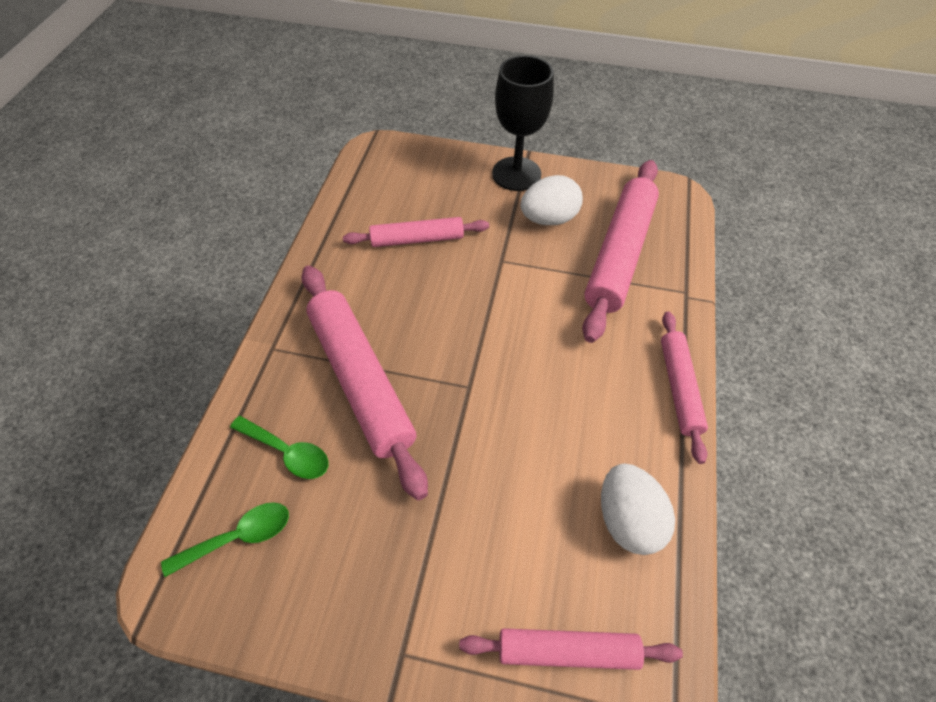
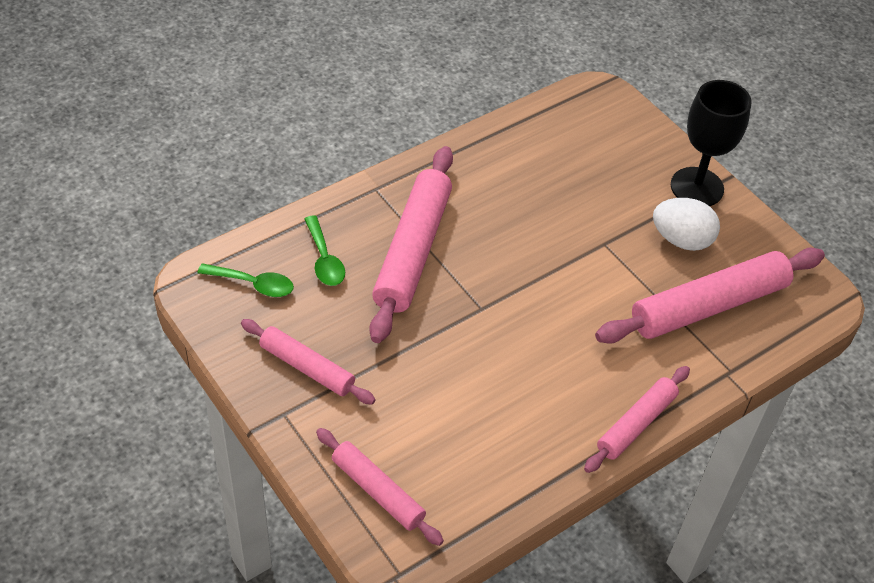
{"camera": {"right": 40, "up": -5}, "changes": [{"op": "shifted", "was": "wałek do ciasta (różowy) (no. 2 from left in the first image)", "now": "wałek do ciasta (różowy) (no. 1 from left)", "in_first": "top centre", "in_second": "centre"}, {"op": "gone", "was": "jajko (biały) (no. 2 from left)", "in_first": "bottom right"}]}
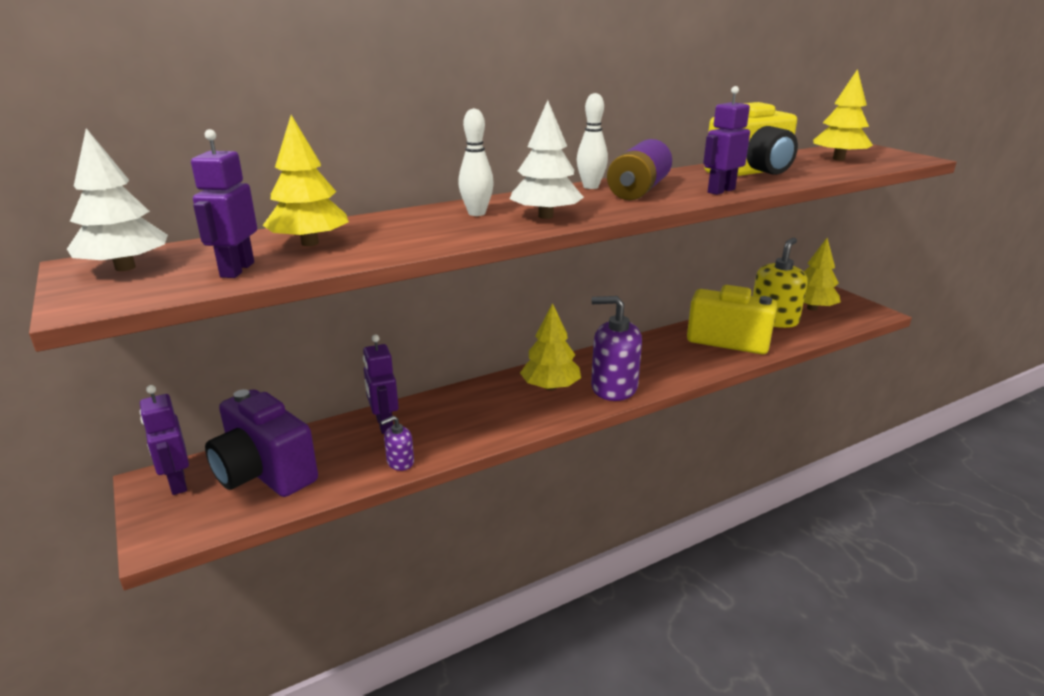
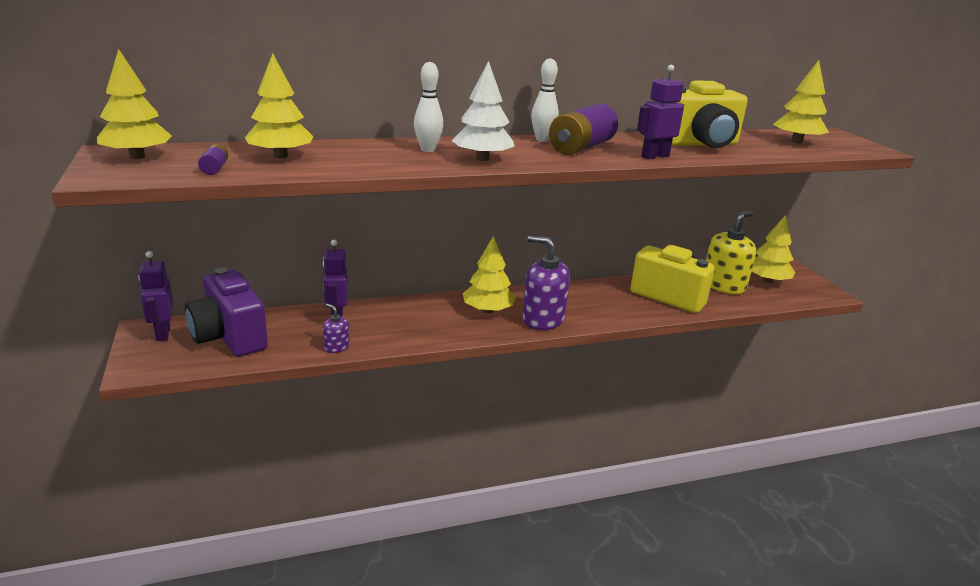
{"camera": {"right": 10, "up": 0}, "changes": [{"op": "repainted", "was": "drzewko (biały) (no. 1 from left)", "now": "drzewko (żółty) (no. 1 from left)", "in_first": "top left", "in_second": "top left"}, {"op": "swapped", "was": "robot (fioletowy) (no. 2 from left)", "now": "bateria (fioletowy) (no. 1 from left)", "in_first": "top left", "in_second": "top left"}, {"op": "rotated", "was": "dozownik mydła (fioletowy) (no. 1 from left)", "in_first": "centre", "in_second": "centre", "clockwise": 60}]}
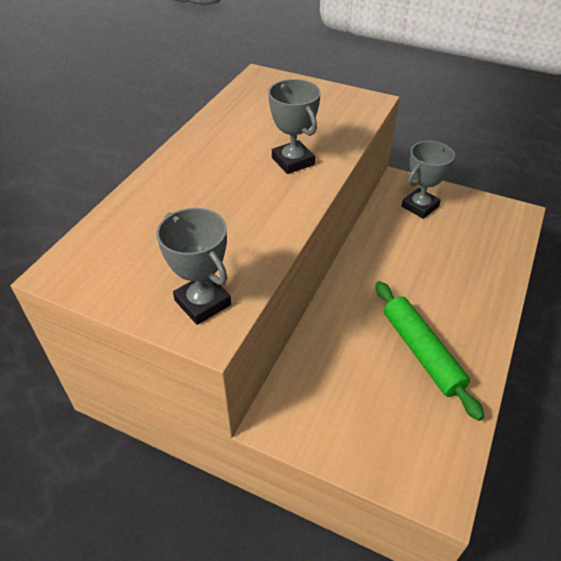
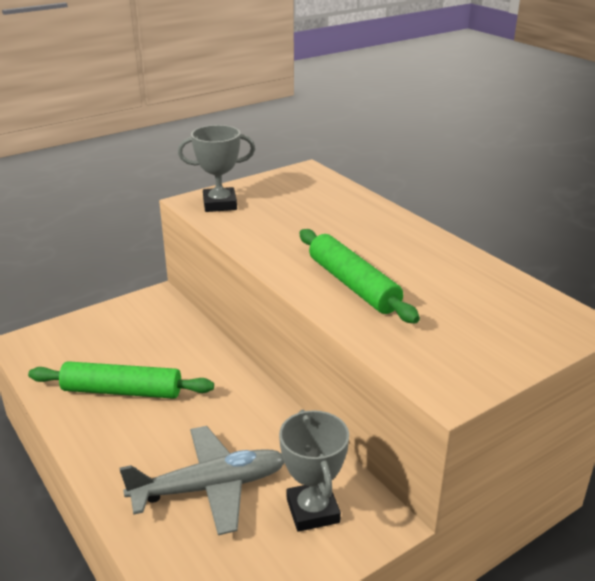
{"camera": {"right": 120, "up": -15}, "changes": [{"op": "new", "now": "samolot (szary)", "in_second": "bottom centre"}, {"op": "swapped", "was": "puchar (szary) (no. 2 from left)", "now": "wałek do ciasta (zielony) (no. 2 from left)", "in_first": "top centre", "in_second": "centre"}]}
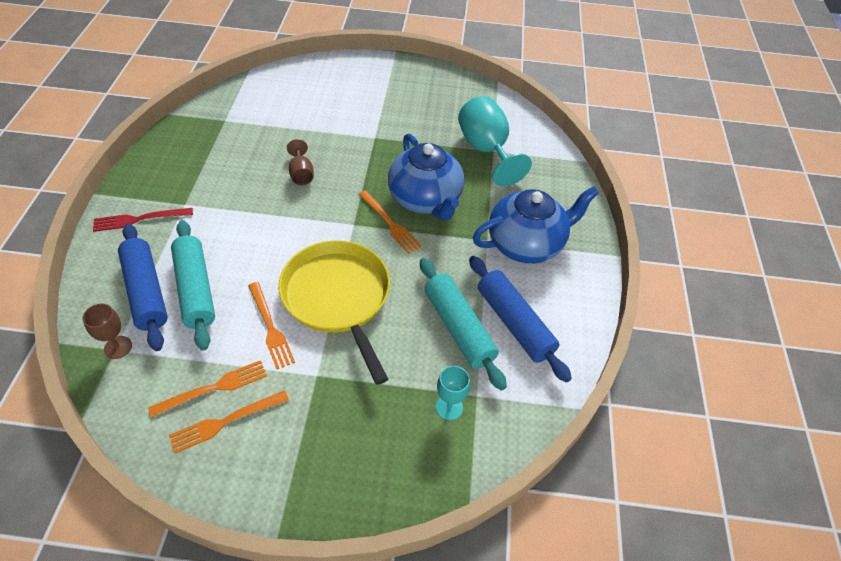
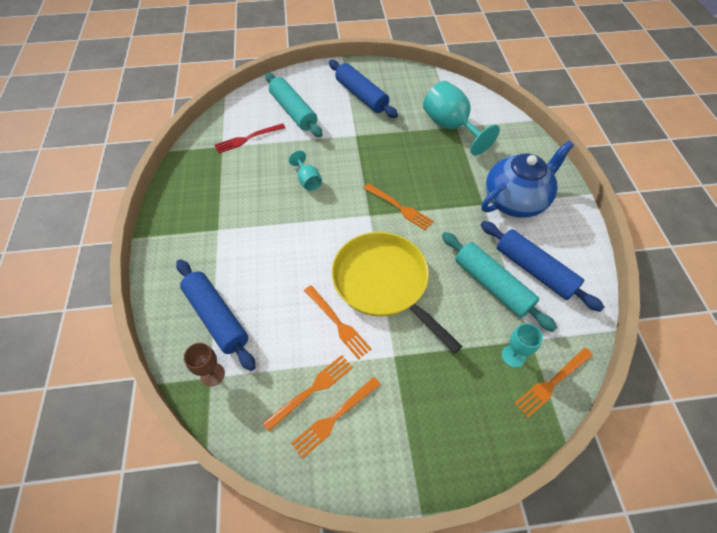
{"camera": {"right": -10, "up": 5}, "changes": [{"op": "shifted", "was": "widelec (czerwony)", "in_first": "middle left", "in_second": "top centre"}, {"op": "shifted", "was": "wałek do ciasta (turkusowy) (no. 1 from left)", "in_first": "middle left", "in_second": "top centre"}, {"op": "repainted", "was": "kielich (brązowy) (no. 2 from left)", "now": "kielich (turkusowy) (no. 1 from left)", "in_first": "top centre", "in_second": "top centre"}, {"op": "new", "now": "wałek do ciasta (niebieski) (no. 2 from left)", "in_second": "top centre"}, {"op": "new", "now": "widelec (pomarańczowy) (no. 5 from left)", "in_second": "bottom right"}, {"op": "gone", "was": "imbryk (niebieski) (no. 1 from left)", "in_first": "top centre"}]}
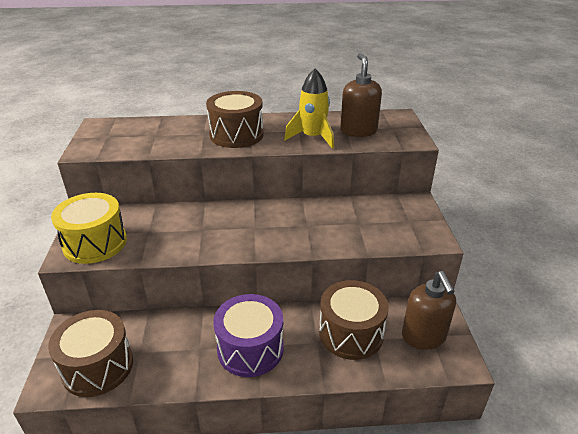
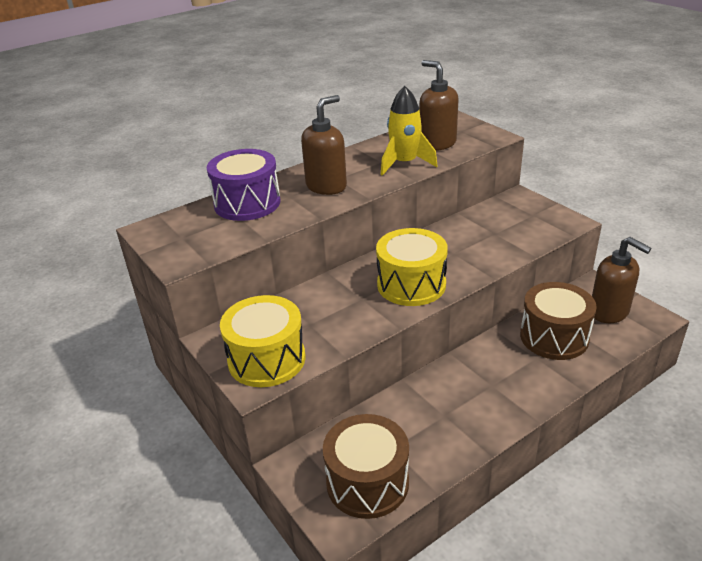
{"camera": {"right": -30, "up": 0}, "changes": [{"op": "shifted", "was": "bęben (fioletowy)", "in_first": "bottom centre", "in_second": "top centre"}, {"op": "swapped", "was": "bęben (brązowy) (no. 2 from left)", "now": "dozownik mydła (brązowy) (no. 1 from left)", "in_first": "top centre", "in_second": "top centre"}, {"op": "new", "now": "bęben (żółty) (no. 2 from left)", "in_second": "centre"}]}
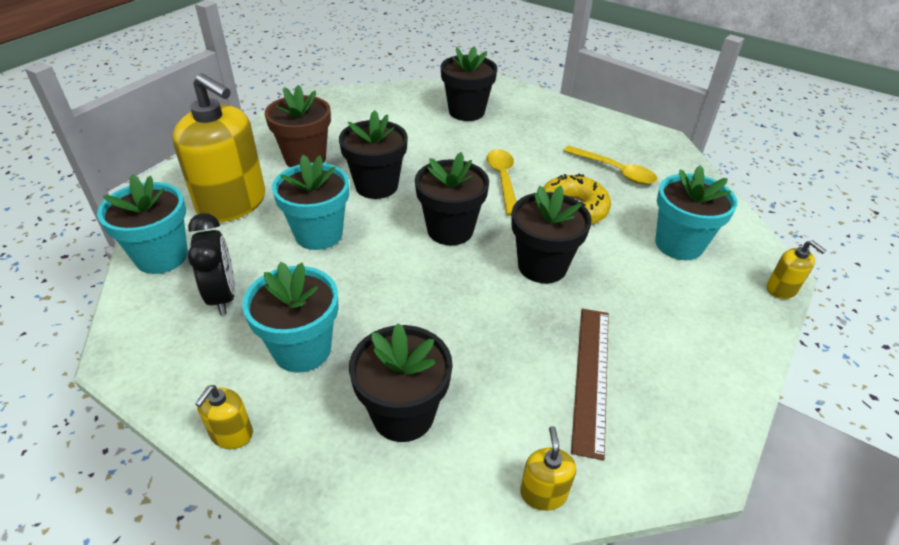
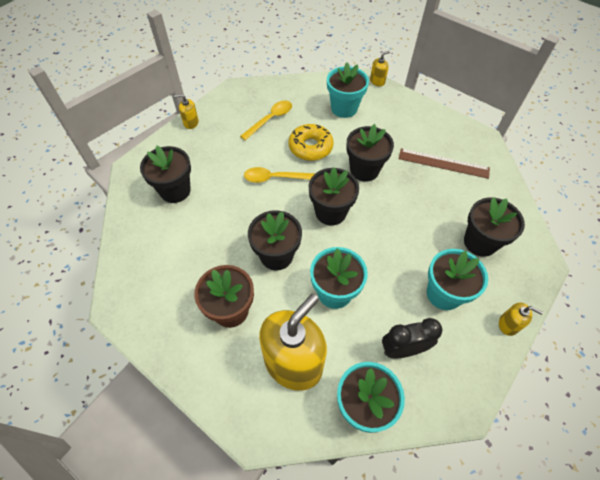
{"camera": {"right": -85, "up": 15}, "changes": [{"op": "shifted", "was": "dozownik mydła (żółty) (no. 3 from left in the first image)", "now": "dozownik mydła (żółty) (no. 1 from left)", "in_first": "bottom centre", "in_second": "top left"}]}
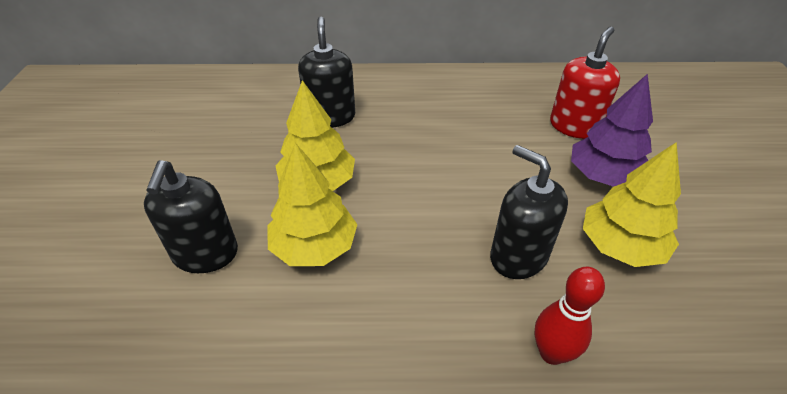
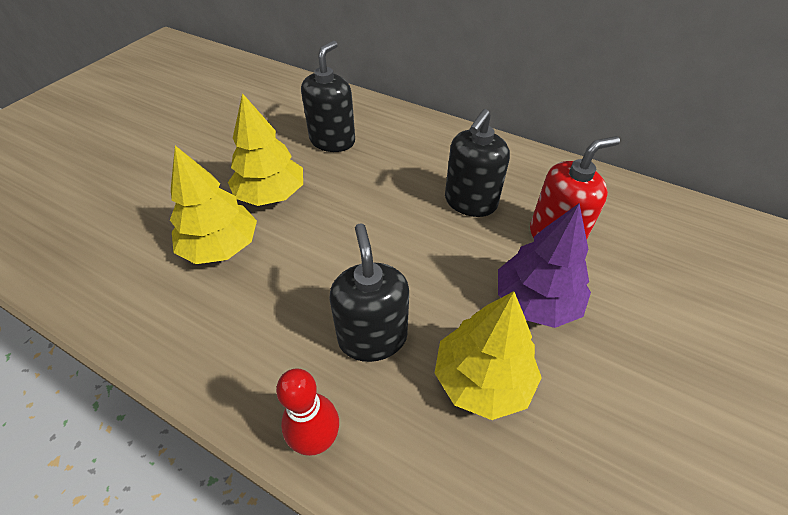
{"camera": {"right": 30, "up": 5}, "changes": [{"op": "shifted", "was": "dozownik mydła (czarny) (no. 1 from left in the first image)", "now": "dozownik mydła (czarny) (no. 3 from left)", "in_first": "middle left", "in_second": "top centre"}]}
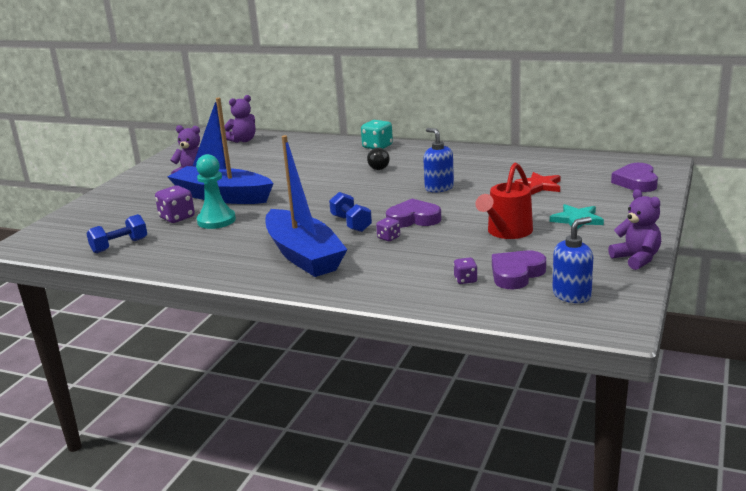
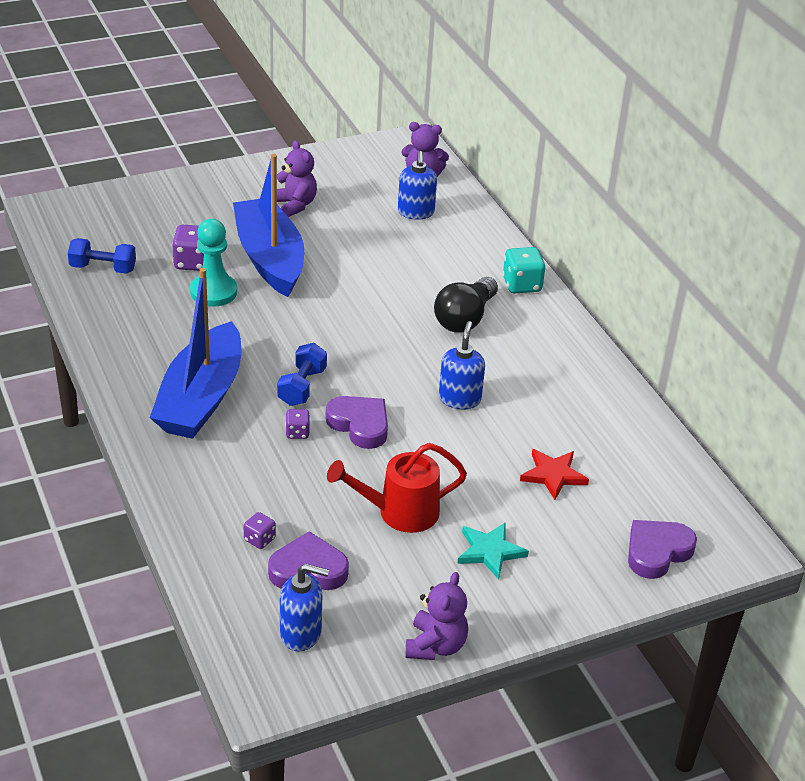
{"camera": {"right": 40, "up": 15}, "changes": [{"op": "new", "now": "dozownik mydła (niebieski) (no. 2 from left)", "in_second": "top centre"}, {"op": "scaled", "was": "żarówka (czarny)", "in_first": "top centre", "in_second": "centre", "ratio": 1.59}]}
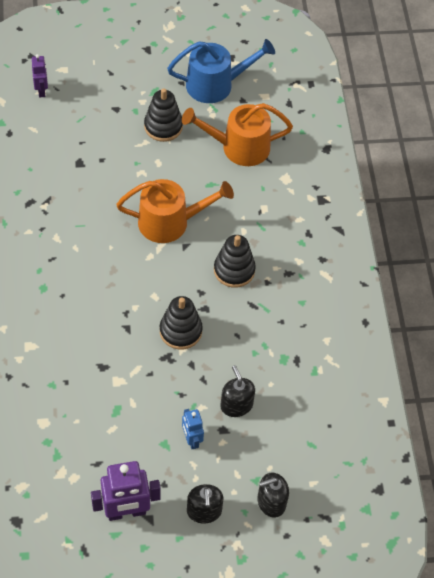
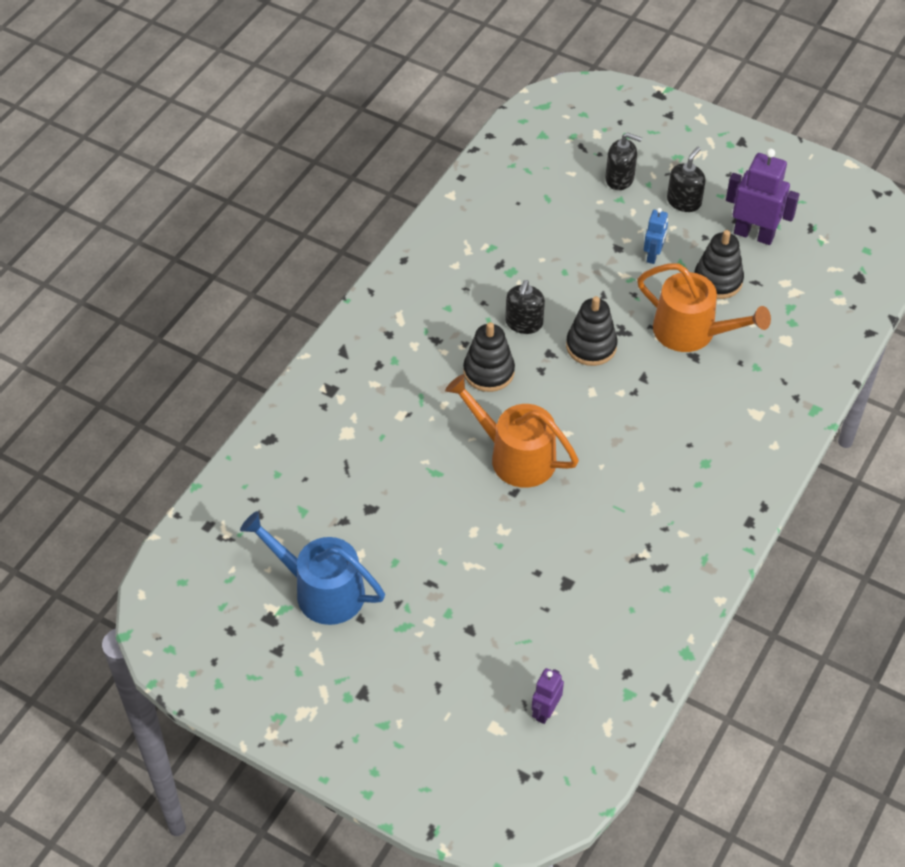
{"camera": {"right": -140, "up": -5}, "changes": [{"op": "shifted", "was": "dozownik mydła (czarny) (no. 2 from left in the first image)", "now": "dozownik mydła (czarny) (no. 1 from left)", "in_first": "bottom centre", "in_second": "centre"}, {"op": "shifted", "was": "konewka (pomarańczowy) (no. 2 from left)", "in_first": "top centre", "in_second": "middle right"}, {"op": "shifted", "was": "zabawka nakładanka (czarny) (no. 1 from left in the first image)", "now": "zabawka nakładanka (czarny) (no. 3 from left)", "in_first": "top centre", "in_second": "top right"}]}
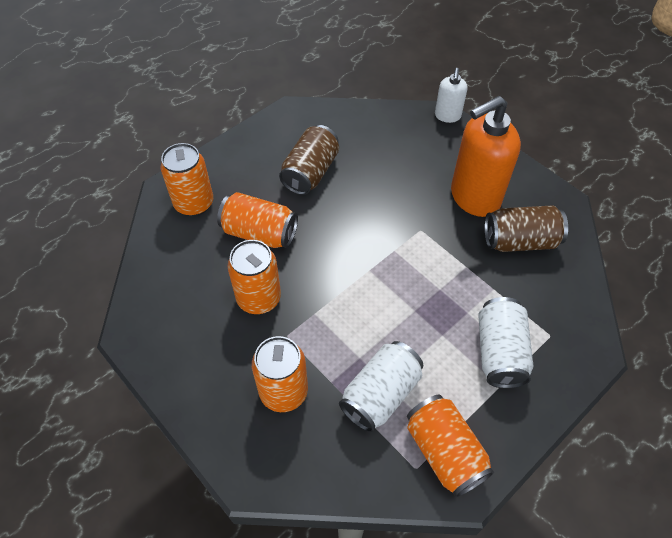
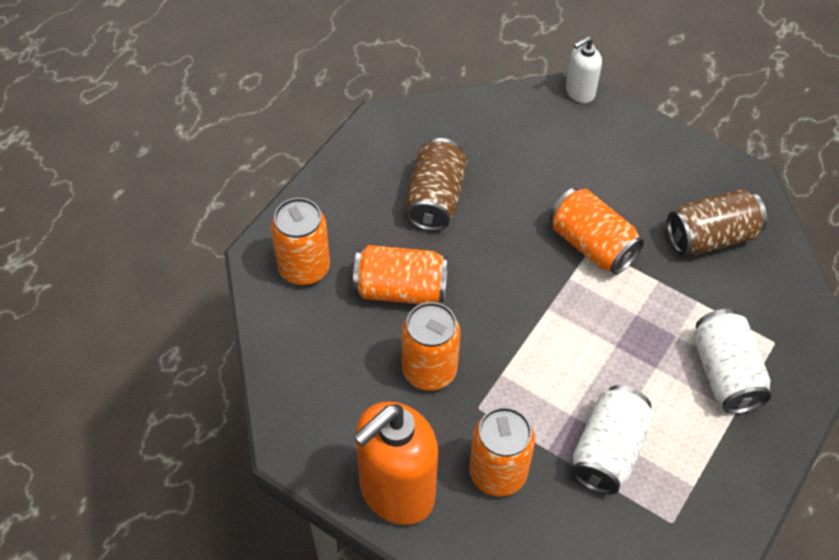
{"camera": {"right": -15, "up": 0}, "changes": [{"op": "shifted", "was": "dozownik mydła (pomarańczowy)", "in_first": "top right", "in_second": "bottom centre"}, {"op": "shifted", "was": "puszka (pomarańczowy) (no. 5 from left)", "in_first": "bottom right", "in_second": "middle right"}, {"op": "rotated", "was": "dozownik mydła (biały)", "in_first": "top right", "in_second": "top right", "clockwise": 60}]}
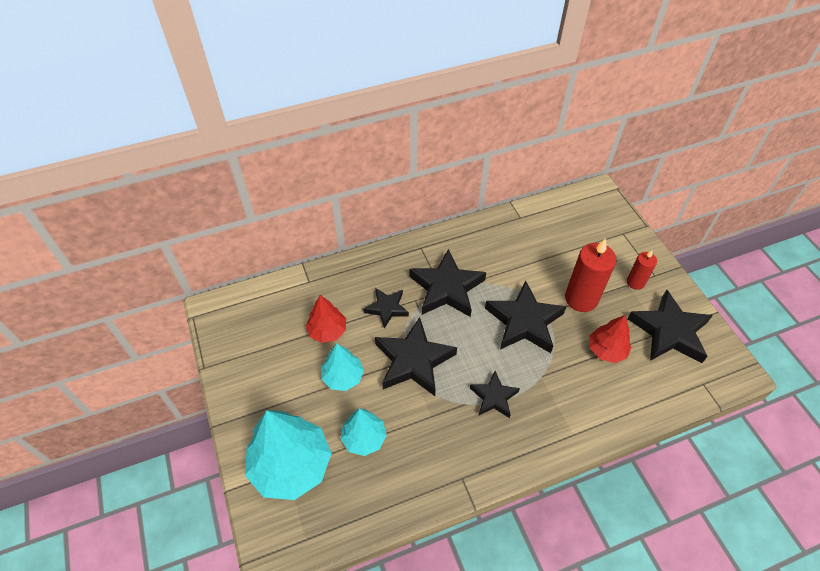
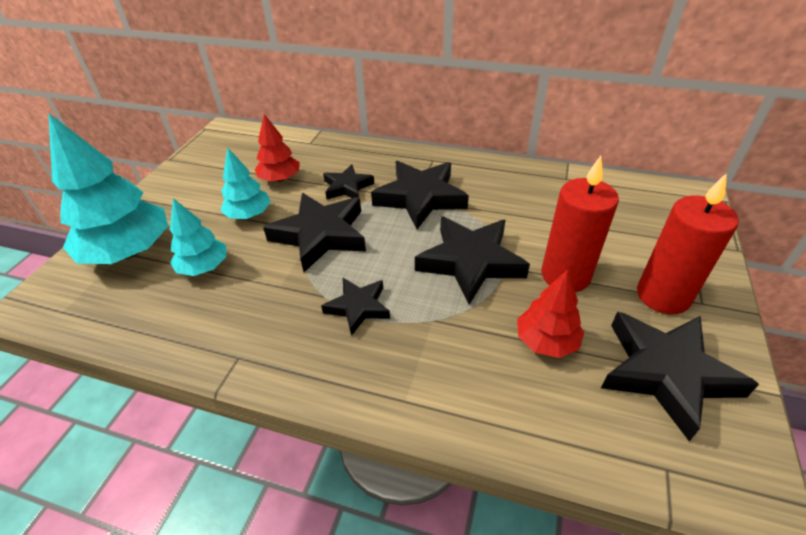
{"camera": {"right": 40, "up": -10}, "changes": [{"op": "scaled", "was": "świeca (czerwony) (no. 2 from left)", "in_first": "middle right", "in_second": "middle right", "ratio": 1.78}]}
